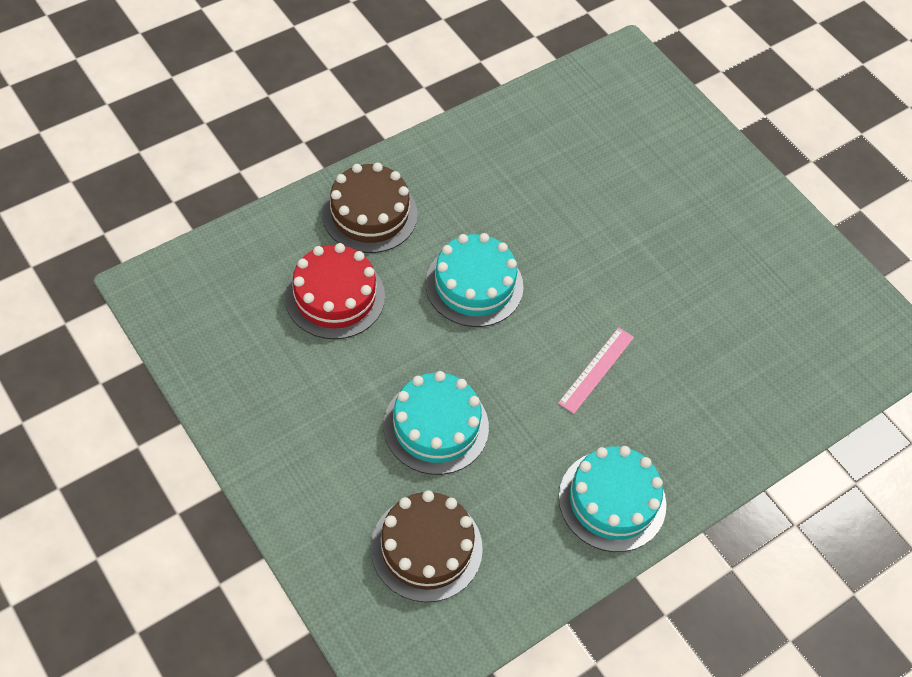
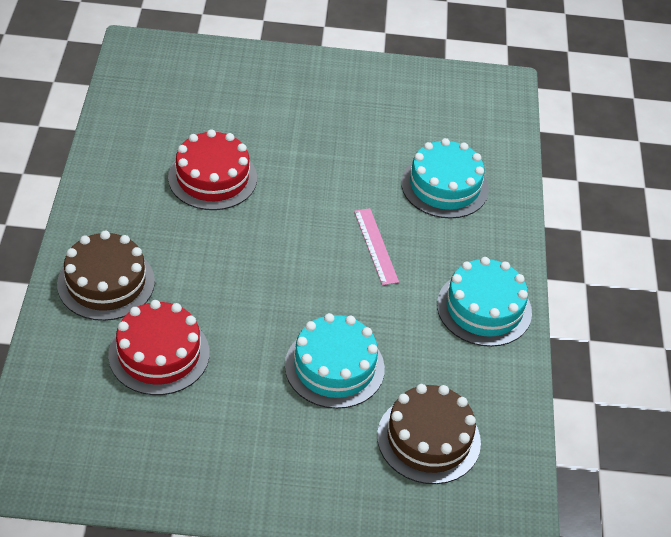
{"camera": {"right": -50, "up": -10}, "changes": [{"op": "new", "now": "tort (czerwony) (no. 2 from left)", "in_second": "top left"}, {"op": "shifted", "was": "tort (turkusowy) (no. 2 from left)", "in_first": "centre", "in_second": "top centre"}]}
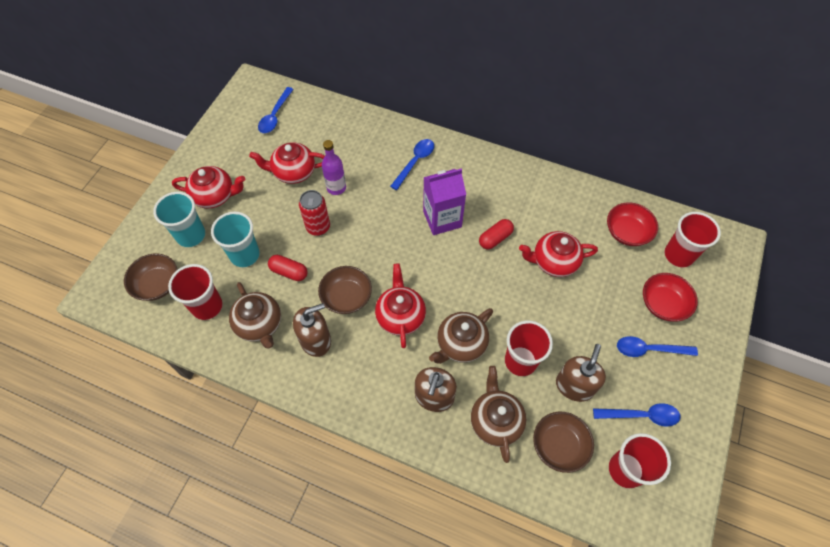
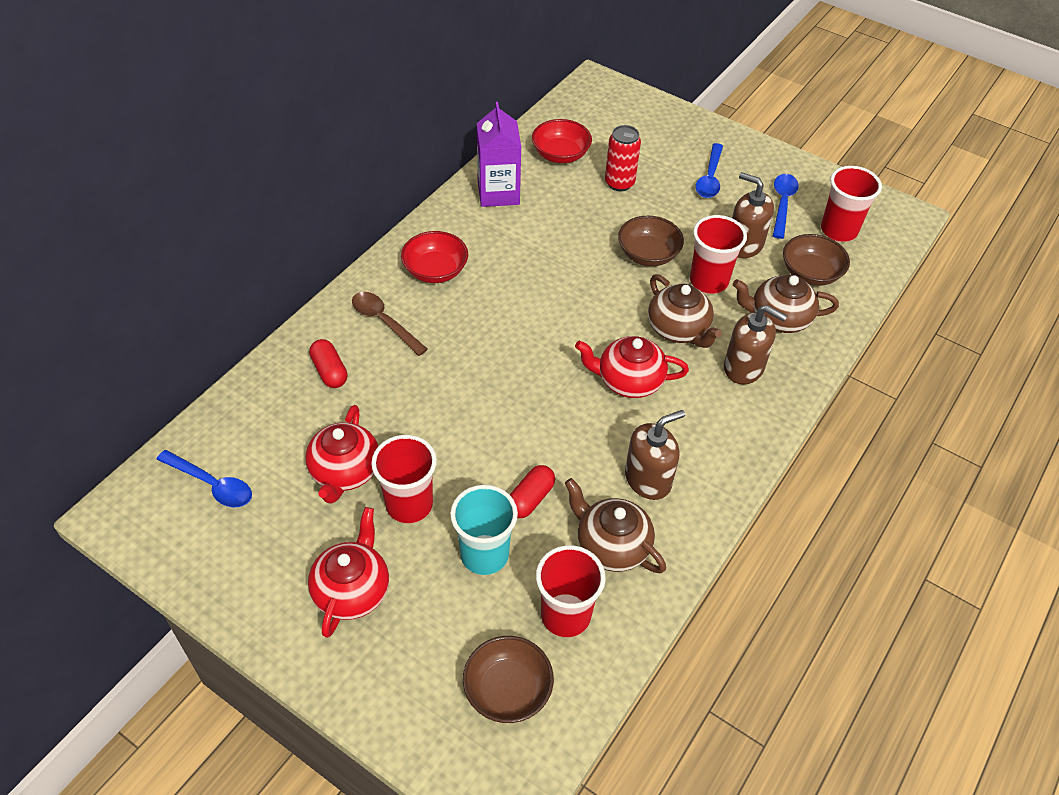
{"camera": {"right": -80, "up": -10}, "changes": [{"op": "shifted", "was": "kapsułka (czerwony) (no. 2 from left in the first image)", "now": "kapsułka (czerwony) (no. 1 from left)", "in_first": "centre", "in_second": "middle left"}, {"op": "repainted", "was": "łyżka (niebieski) (no. 2 from left)", "now": "łyżka (brązowy)", "in_first": "top centre", "in_second": "centre"}, {"op": "shifted", "was": "szklanka (czerwony) (no. 4 from left in the first image)", "now": "szklanka (czerwony) (no. 1 from left)", "in_first": "middle right", "in_second": "centre"}, {"op": "shifted", "was": "miska (czerwony) (no. 2 from left in the first image)", "now": "miska (czerwony) (no. 1 from left)", "in_first": "middle right", "in_second": "top centre"}, {"op": "shifted", "was": "karton mleka (fioletowy)", "in_first": "centre", "in_second": "top centre"}, {"op": "rotated", "was": "imbryk (brązowy) (no. 1 from left)", "in_first": "middle left", "in_second": "centre", "clockwise": -120}, {"op": "shifted", "was": "puszka (czerwony)", "in_first": "centre", "in_second": "top centre"}, {"op": "shifted", "was": "miska (brązowy) (no. 2 from left)", "in_first": "centre", "in_second": "top centre"}, {"op": "rotated", "was": "dozownik mydła (brązowy) (no. 1 from left)", "in_first": "centre", "in_second": "centre", "clockwise": 75}, {"op": "gone", "was": "szklanka (turkusowy) (no. 1 from left)", "in_first": "middle left"}, {"op": "gone", "was": "butelka (fioletowy)", "in_first": "top centre"}, {"op": "gone", "was": "imbryk (czerwony) (no. 4 from left)", "in_first": "middle right"}]}
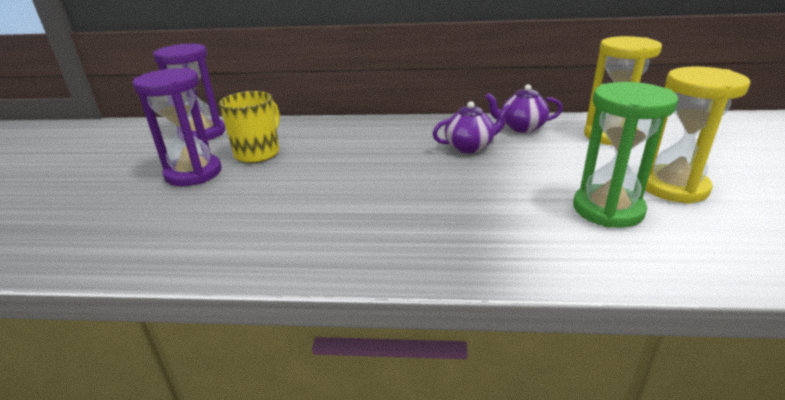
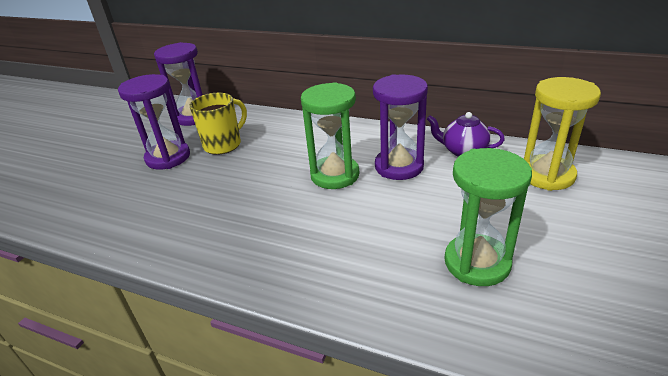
{"camera": {"right": 20, "up": 5}, "changes": [{"op": "new", "now": "klepsydra (zielony) (no. 1 from left)", "in_second": "centre"}, {"op": "swapped", "was": "imbryk (fioletowy) (no. 1 from left)", "now": "klepsydra (fioletowy) (no. 3 from left)", "in_first": "top centre", "in_second": "centre"}, {"op": "gone", "was": "klepsydra (żółty) (no. 2 from left)", "in_first": "middle right"}]}
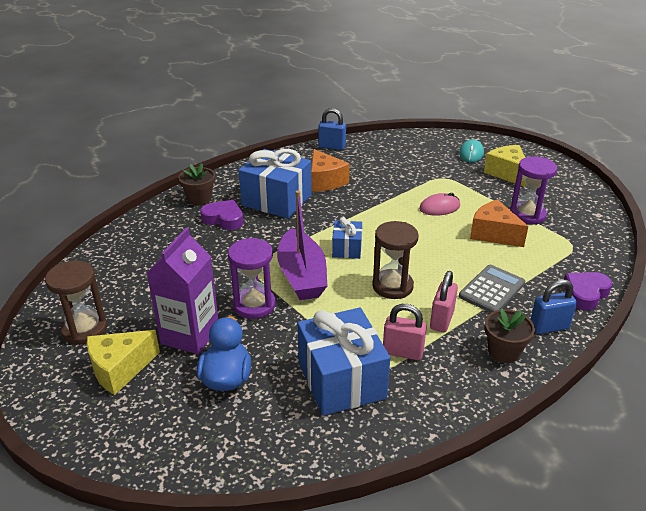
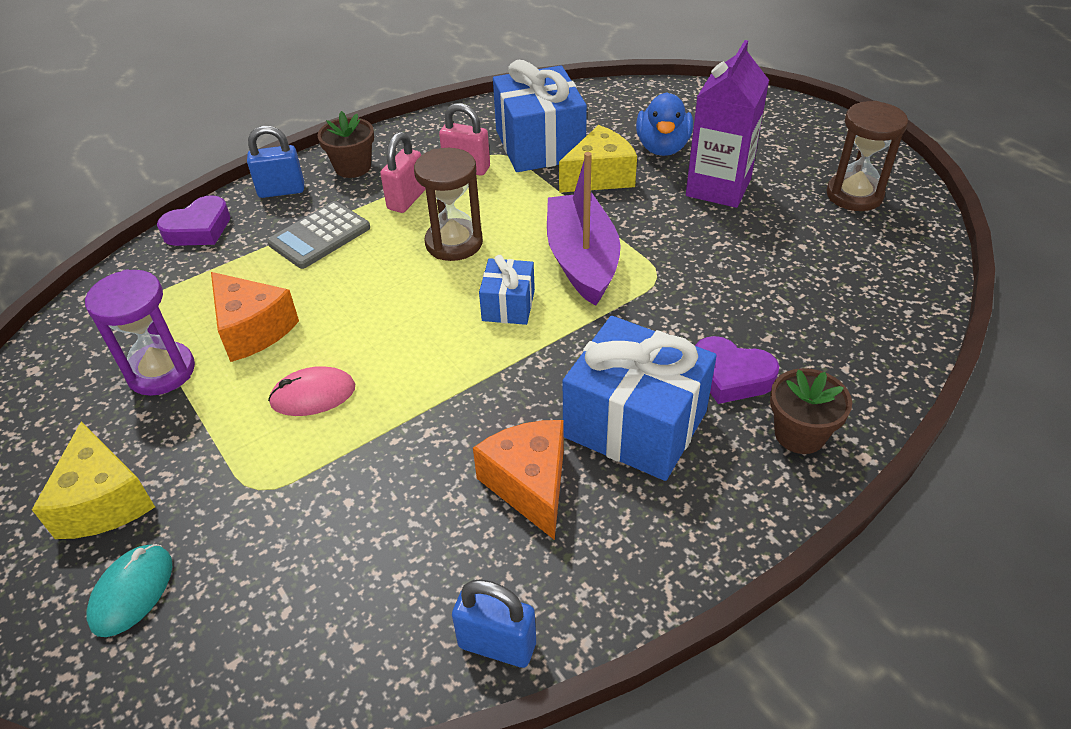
{"camera": {"right": -175, "up": 10}, "changes": [{"op": "shifted", "was": "ser (żółty) (no. 1 from left in the first image)", "now": "ser (żółty) (no. 2 from left)", "in_first": "bottom left", "in_second": "top centre"}, {"op": "gone", "was": "klepsydra (fioletowy) (no. 1 from left)", "in_first": "centre"}]}
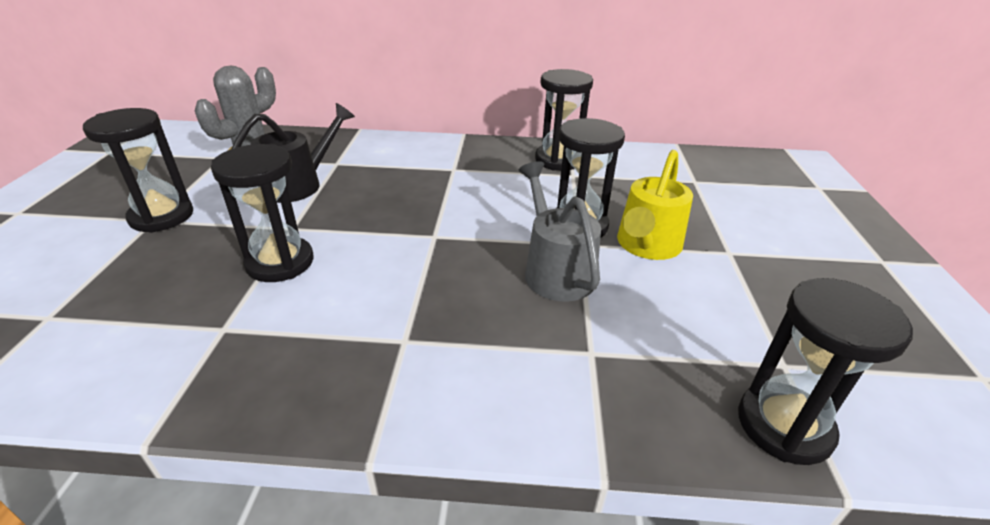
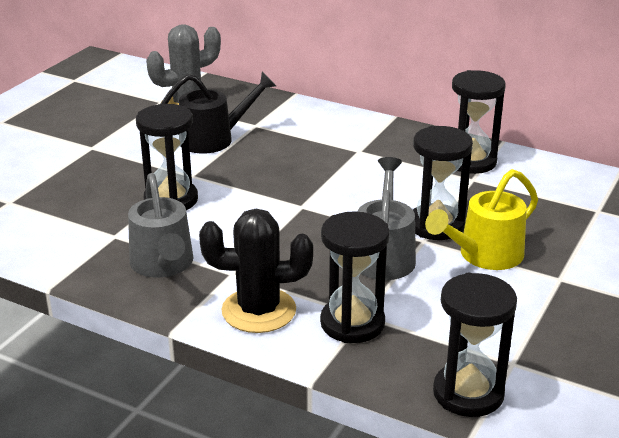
{"camera": {"right": 25, "up": -5}, "changes": [{"op": "new", "now": "konewka (szary) (no. 1 from left)", "in_second": "middle left"}, {"op": "new", "now": "kaktus (czarny)", "in_second": "centre"}, {"op": "shifted", "was": "klepsydra (czarny) (no. 1 from left in the first image)", "now": "klepsydra (czarny) (no. 2 from left)", "in_first": "top left", "in_second": "centre"}]}
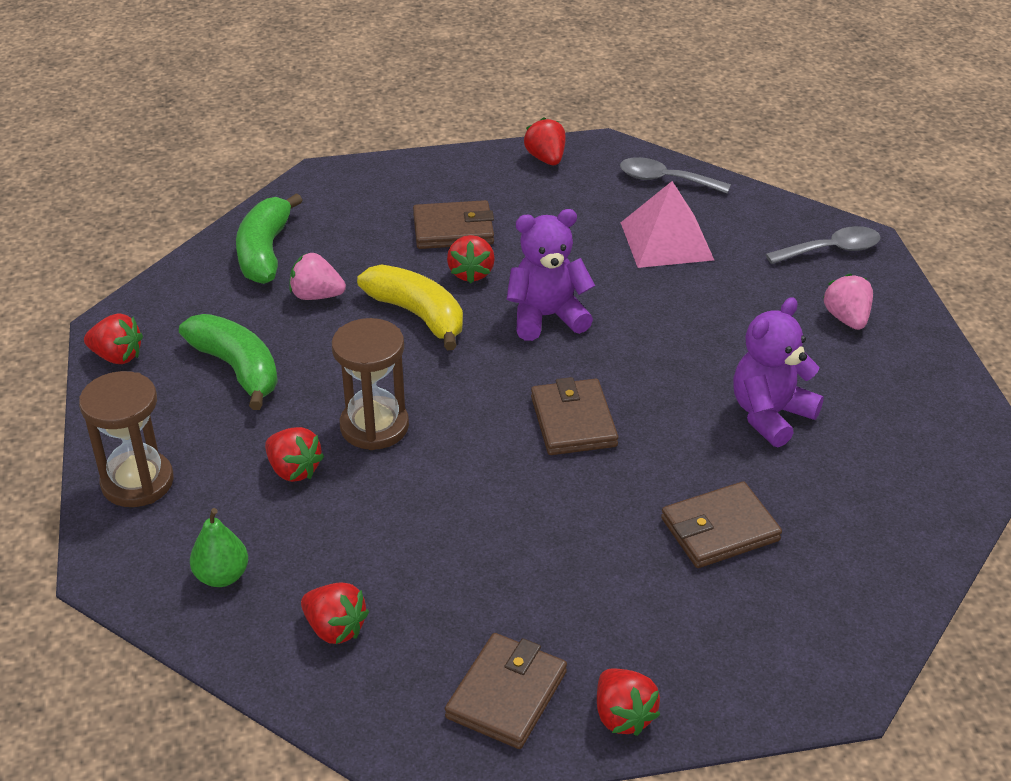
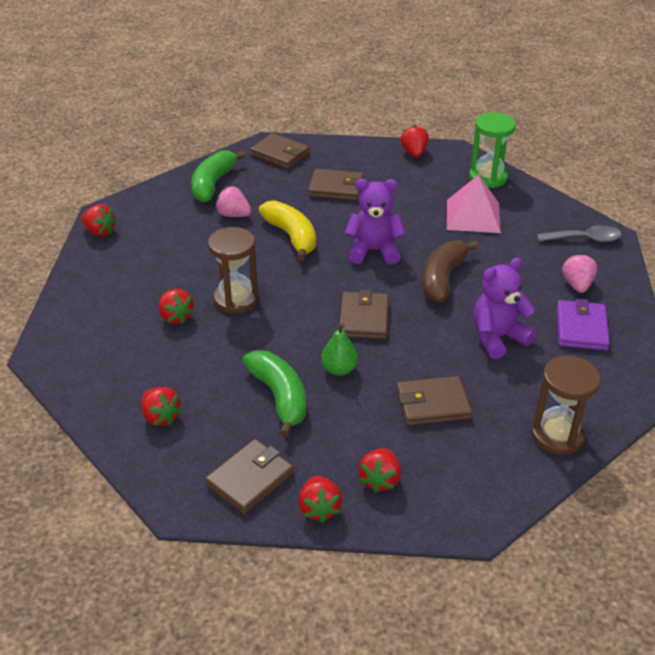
{"camera": {"right": 15, "up": 0}, "changes": [{"op": "shifted", "was": "banan (zielony) (no. 1 from left in the first image)", "now": "banan (zielony) (no. 2 from left)", "in_first": "middle left", "in_second": "centre"}, {"op": "new", "now": "portfel (brązowy) (no. 2 from left)", "in_second": "top centre"}, {"op": "shifted", "was": "gruszka (zielony)", "in_first": "bottom left", "in_second": "centre"}, {"op": "shifted", "was": "truskawka (czerwony) (no. 4 from left in the first image)", "now": "truskawka (czerwony) (no. 5 from left)", "in_first": "top centre", "in_second": "bottom centre"}, {"op": "new", "now": "banan (brązowy)", "in_second": "middle right"}, {"op": "swapped", "was": "łyżka (szary) (no. 1 from left)", "now": "klepsydra (zielony)", "in_first": "top right", "in_second": "top right"}, {"op": "shifted", "was": "klepsydra (brązowy) (no. 1 from left in the first image)", "now": "klepsydra (brązowy) (no. 2 from left)", "in_first": "middle left", "in_second": "middle right"}, {"op": "new", "now": "portfel (fioletowy)", "in_second": "middle right"}]}
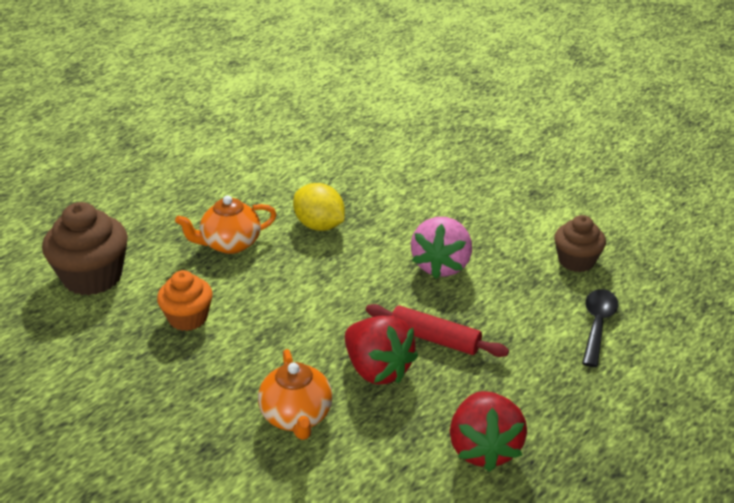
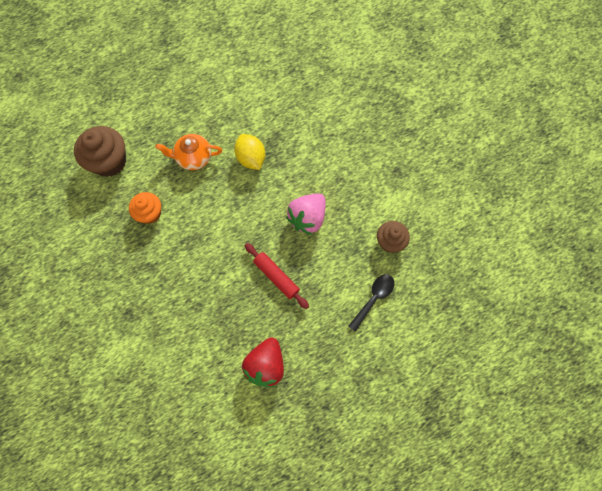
{"camera": {"right": 20, "up": 35}, "changes": [{"op": "gone", "was": "imbryk (pomarańczowy) (no. 2 from left)", "in_first": "bottom centre"}, {"op": "gone", "was": "truskawka (czerwony) (no. 1 from left)", "in_first": "bottom centre"}]}
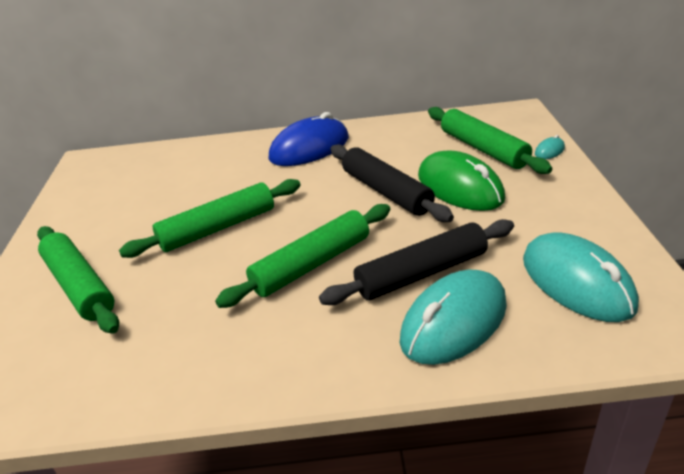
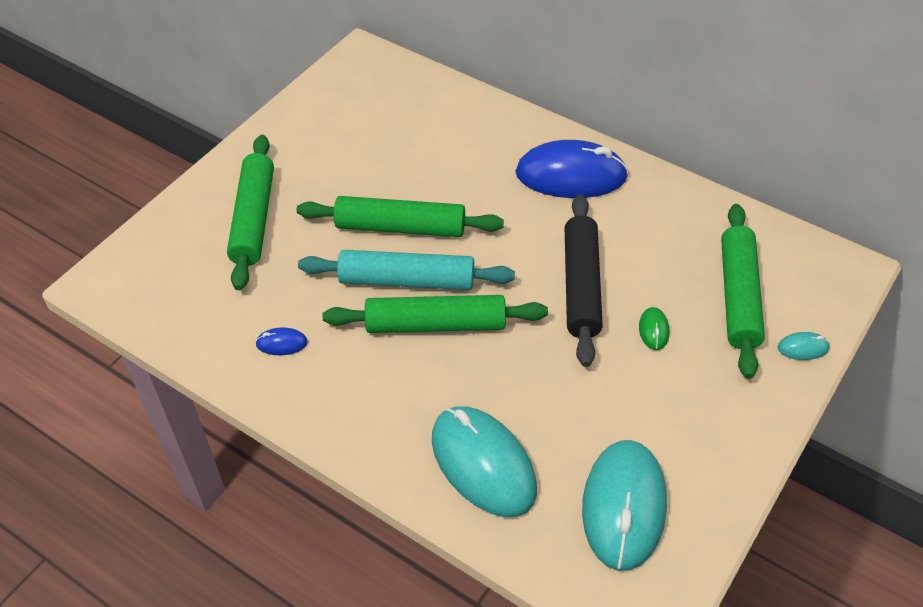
{"camera": {"right": 35, "up": 15}, "changes": [{"op": "new", "now": "myszka (niebieski) (no. 1 from left)", "in_second": "middle left"}, {"op": "new", "now": "wałek do ciasta (turkusowy)", "in_second": "centre"}, {"op": "rotated", "was": "myszka (turkusowy) (no. 1 from left)", "in_first": "bottom centre", "in_second": "bottom centre", "clockwise": 60}, {"op": "scaled", "was": "myszka (zielony)", "in_first": "middle right", "in_second": "middle right", "ratio": 0.41}, {"op": "gone", "was": "wałek do ciasta (czarny) (no. 2 from left)", "in_first": "centre"}]}
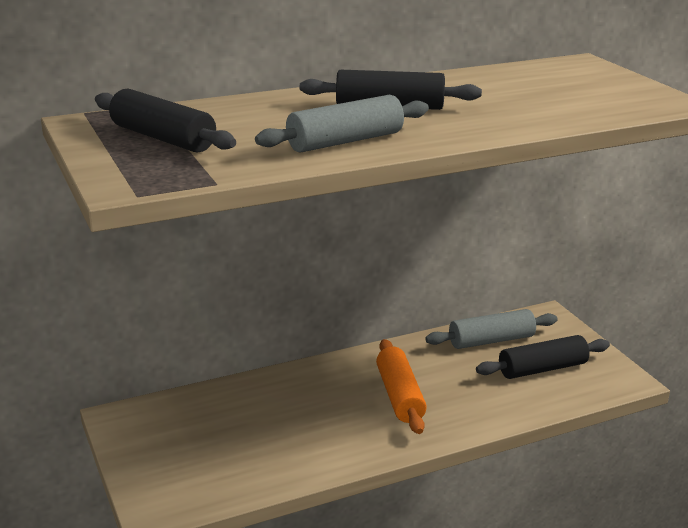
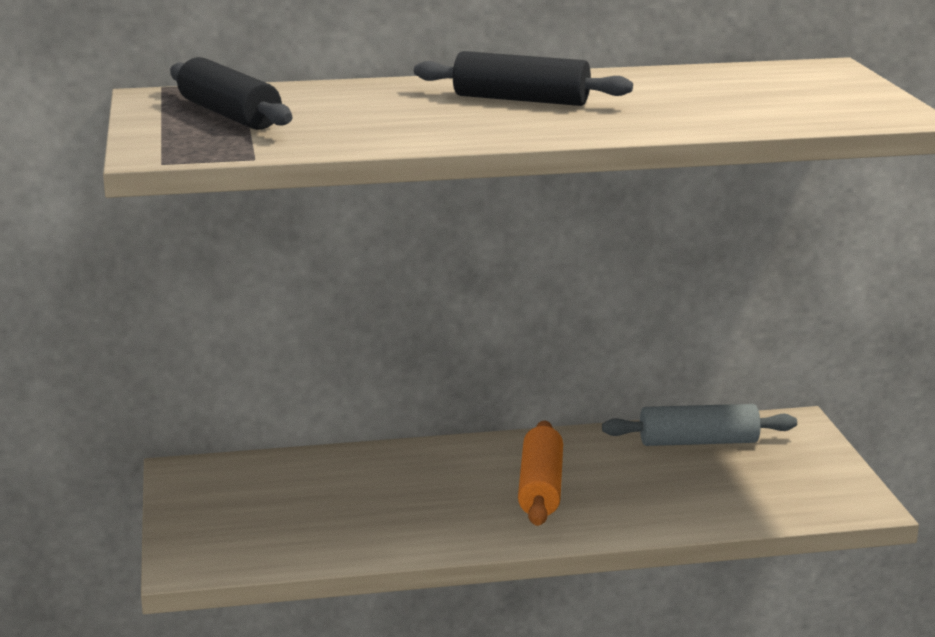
{"camera": {"right": 15, "up": -5}, "changes": [{"op": "gone", "was": "wałek do ciasta (szary) (no. 1 from left)", "in_first": "top centre"}, {"op": "gone", "was": "wałek do ciasta (czarny) (no. 3 from left)", "in_first": "bottom right"}]}
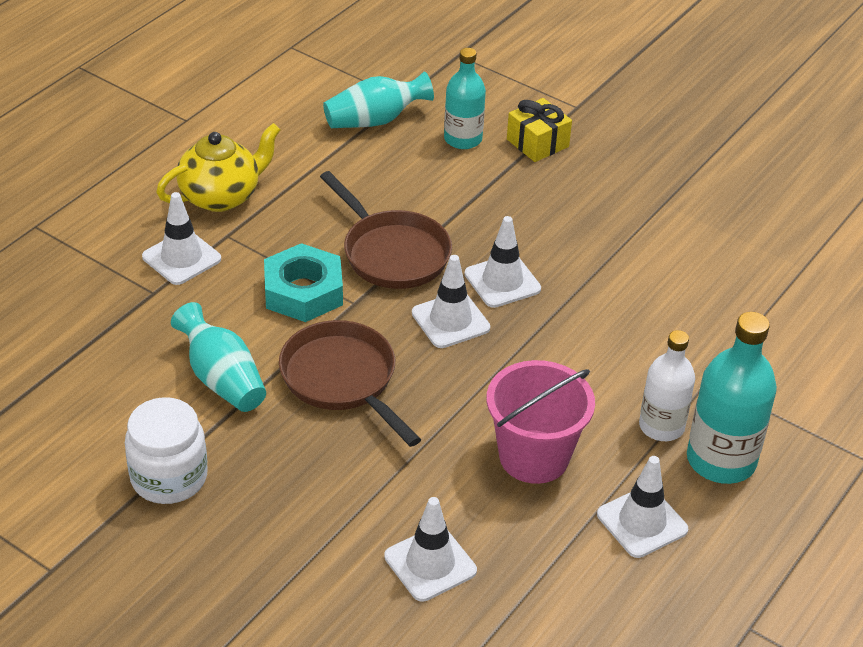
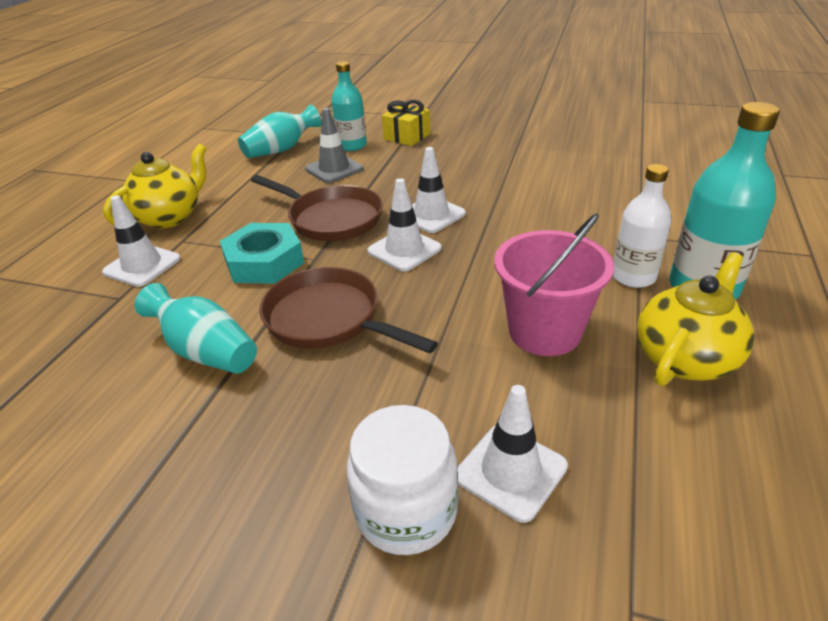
{"camera": {"right": -15, "up": -5}, "changes": [{"op": "new", "now": "pachołek (szary)", "in_second": "top centre"}, {"op": "shifted", "was": "słoik (biały)", "in_first": "bottom left", "in_second": "bottom centre"}, {"op": "swapped", "was": "pachołek (biały) (no. 5 from left)", "now": "imbryk (żółty) (no. 2 from left)", "in_first": "bottom right", "in_second": "middle right"}]}
